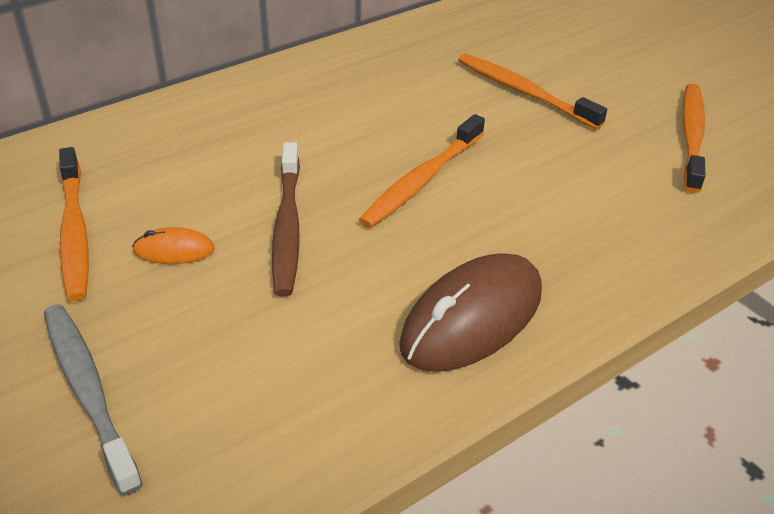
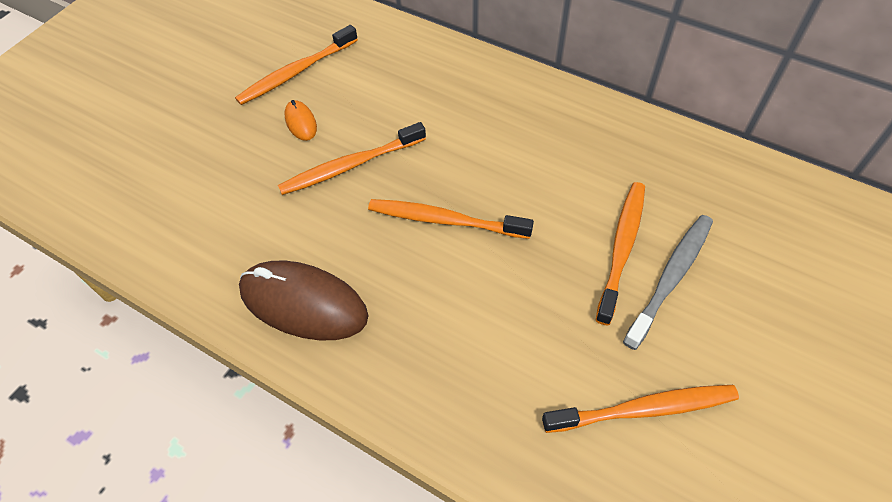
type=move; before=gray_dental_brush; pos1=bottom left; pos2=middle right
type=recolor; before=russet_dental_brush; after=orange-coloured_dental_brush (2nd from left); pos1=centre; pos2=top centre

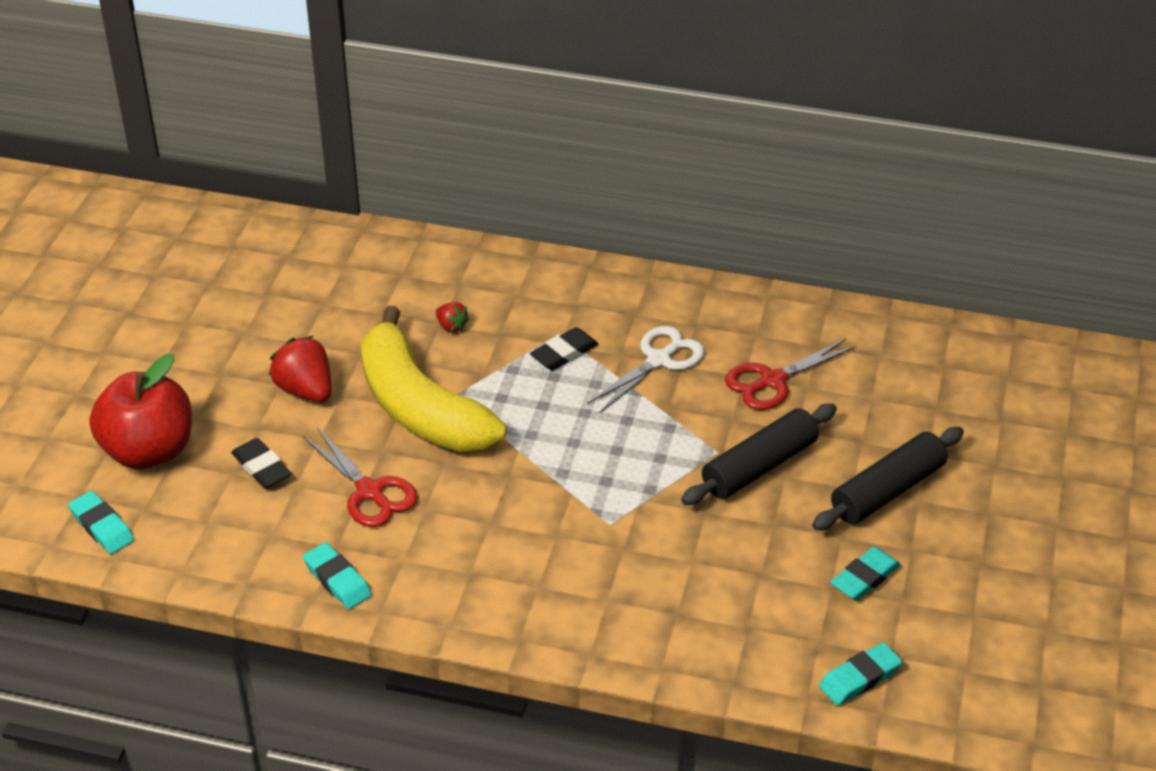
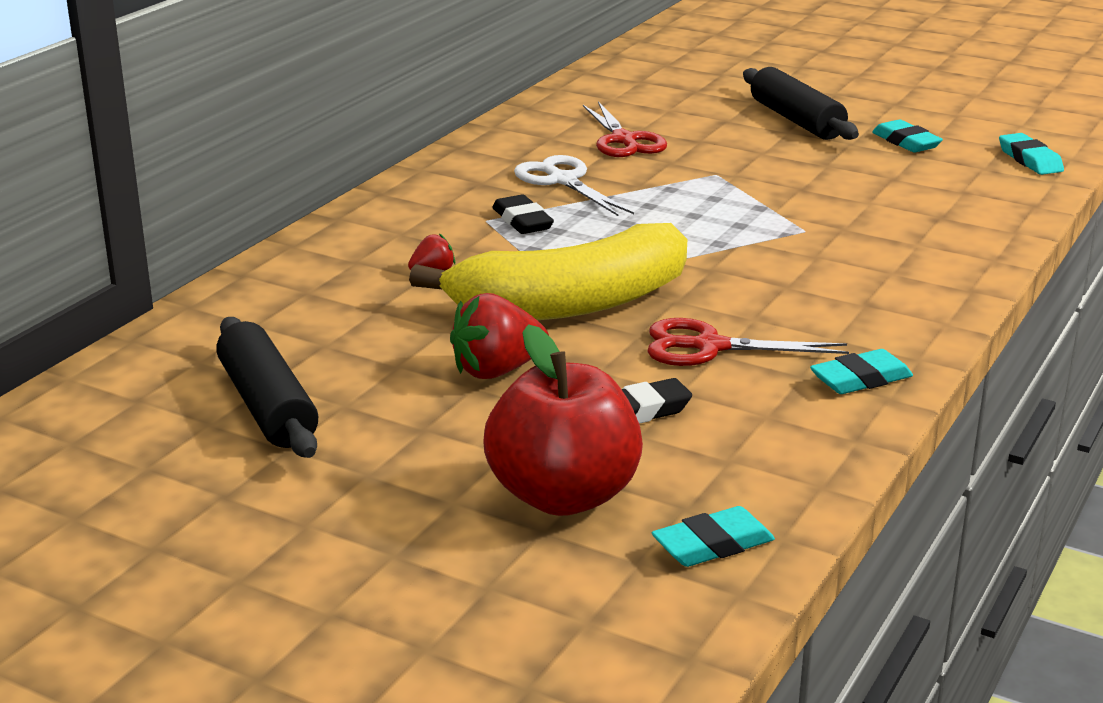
type=rotate; before=crimson_pair_of_scissors (1st from left in the first image); pos1=middle left; pos2=middle right; turn=-150
type=move; before=jet-black_rolling_pin (1st from left); pos1=centre; pos2=middle left

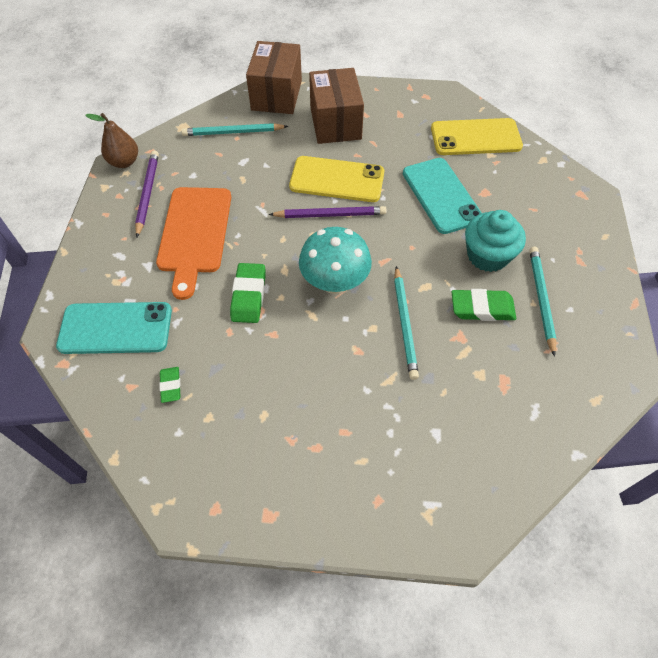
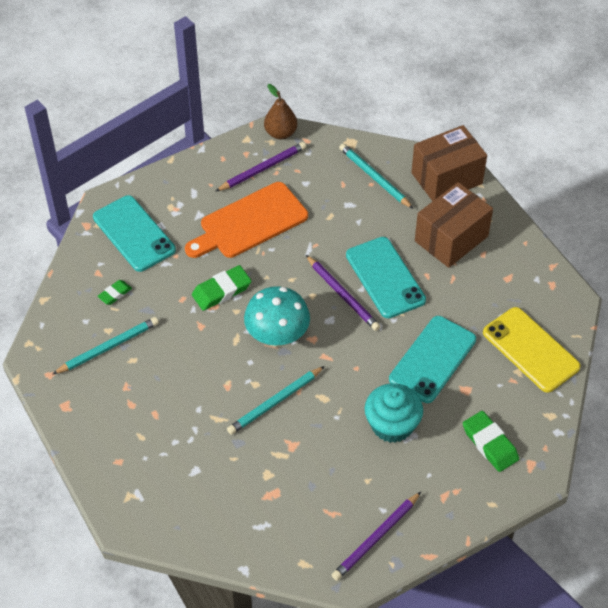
type=recolor; before=bright_yellow_phone (1st from left); after=turquoise_phone (2nd from left); pos1=top centre; pos2=centre
type=move; before=emerald_eraser (3rd from left); pos1=middle right; pos2=bottom right
type=move; before=turquoise_lead_pencil (3rd from left in the first image); after=turquoise_lead_pencil (1st from left); pos1=middle right; pos2=middle left
type=insert; after=royal_purple_lead_pencil (3rd from left); pos2=bottom centre

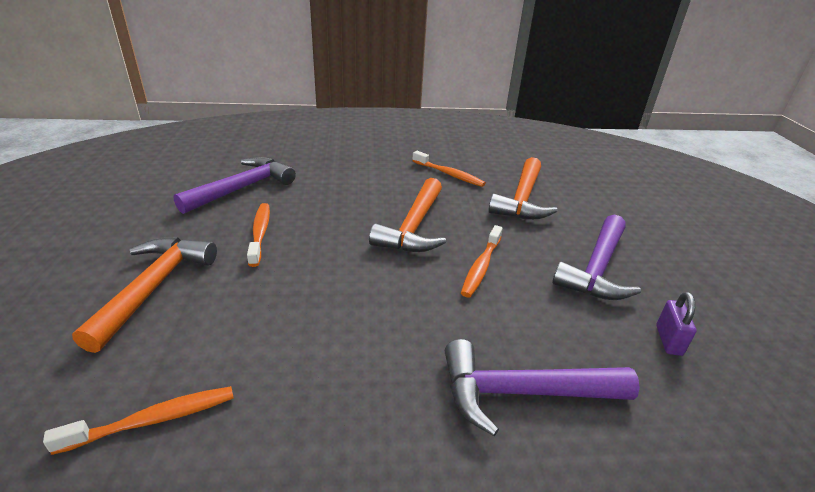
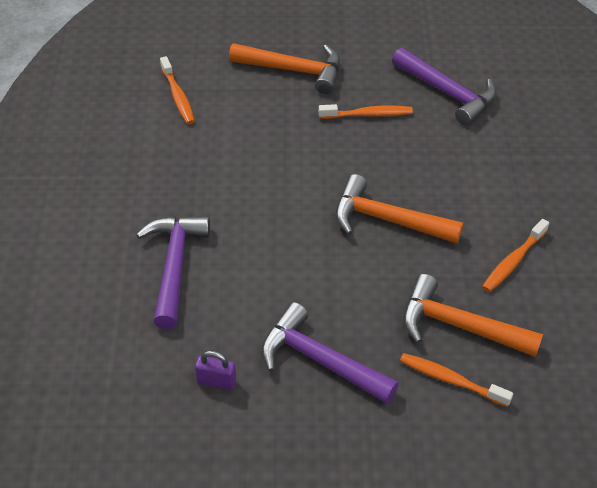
type=move; before=orange-coloured_dental_brush (4th from left in the first image); after=orange-coloured_dental_brush (3rd from left); pos1=centre; pos2=bottom right

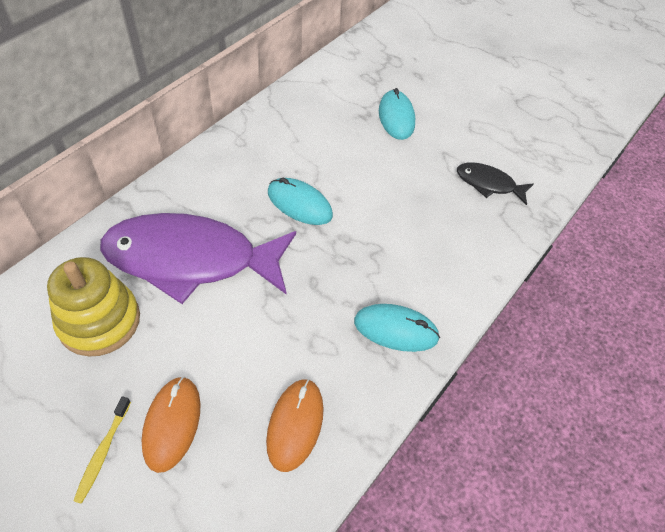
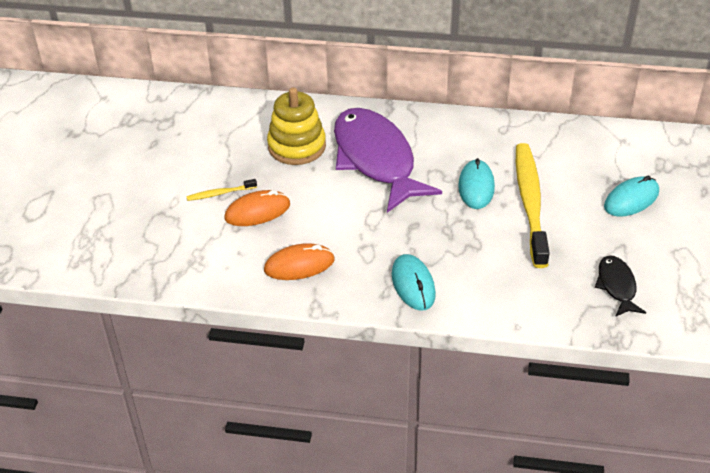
type=insert; after=bright_yellow_dental_brush (2nd from left); pos2=middle right

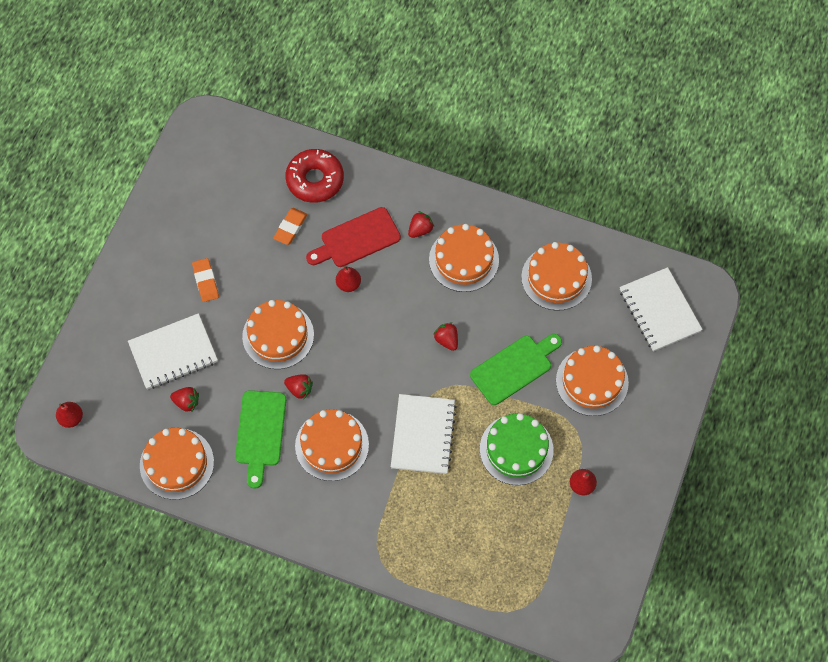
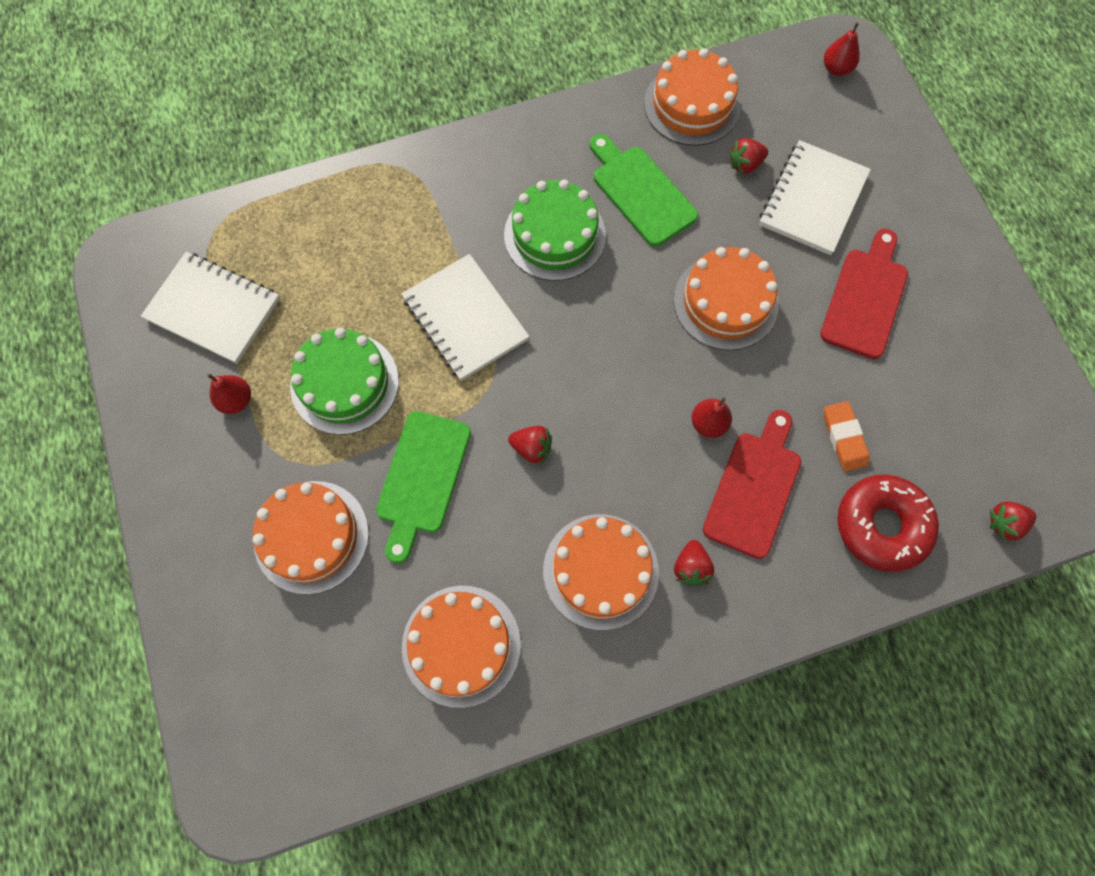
type=replace; before=orange-coloured_eraser (1st from left); after=crimson_cutting_board (2nd from left); pos1=middle left; pos2=middle right
type=move; before=crimson_berry (2nd from left in the first image); after=crimson_berry (4th from left); pos1=centre; pos2=middle right
type=recolor; before=orange-coloured_cake (3rd from left); after=emerald_cake (2nd from left); pos1=bottom centre; pos2=top centre
type=move; before=white_notebook (3rd from left in the first image); after=white_notebook (1st from left); pos1=middle right; pos2=middle left

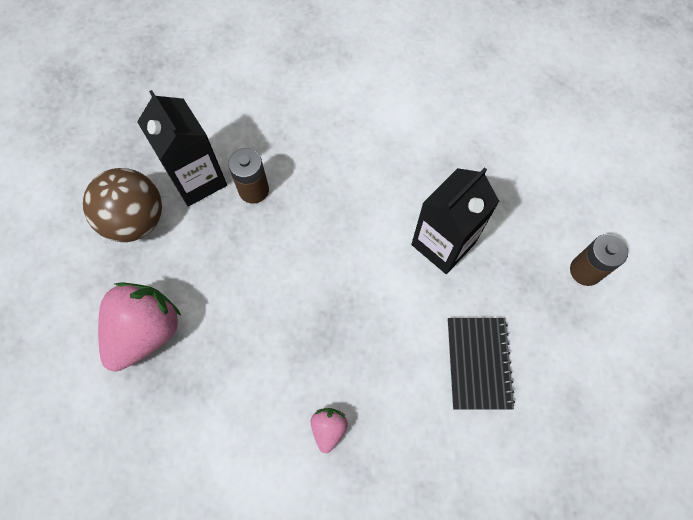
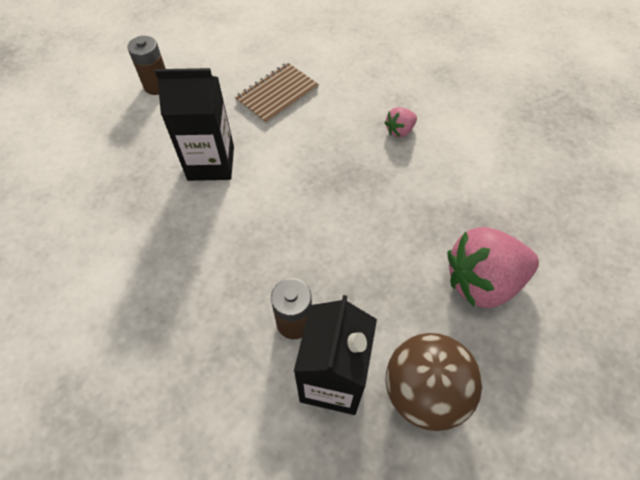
type=recolor; before=jet-black_notebook; after=russet_notebook; pos1=bottom right; pos2=top centre

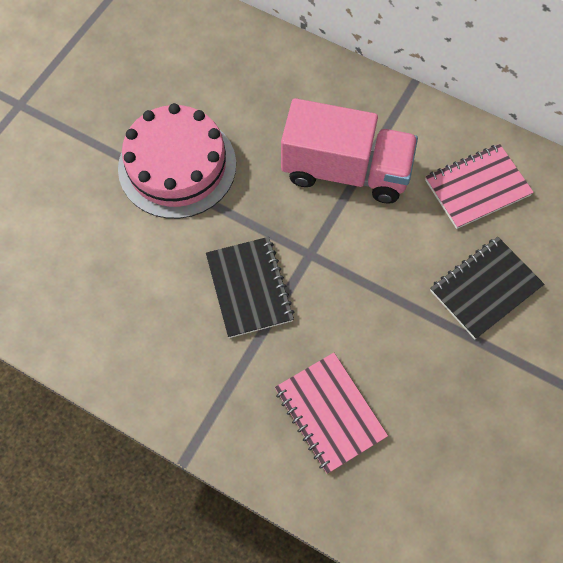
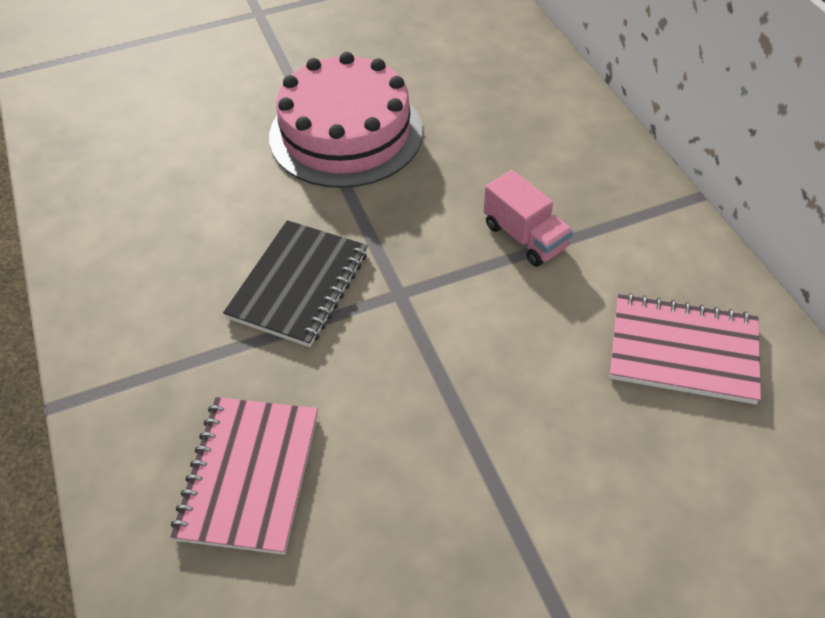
type=resize; before=pink_truck; pos1=top centre; pos2=centre; scale=0.5
type=delete; before=jet-black_notebook (2nd from left); pos1=middle right

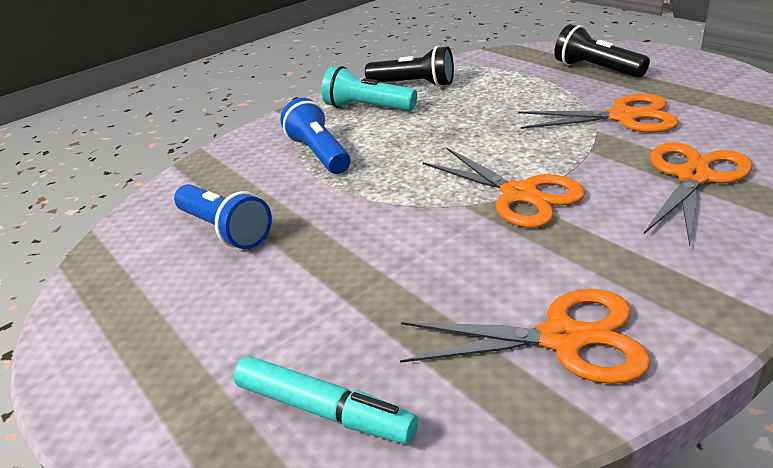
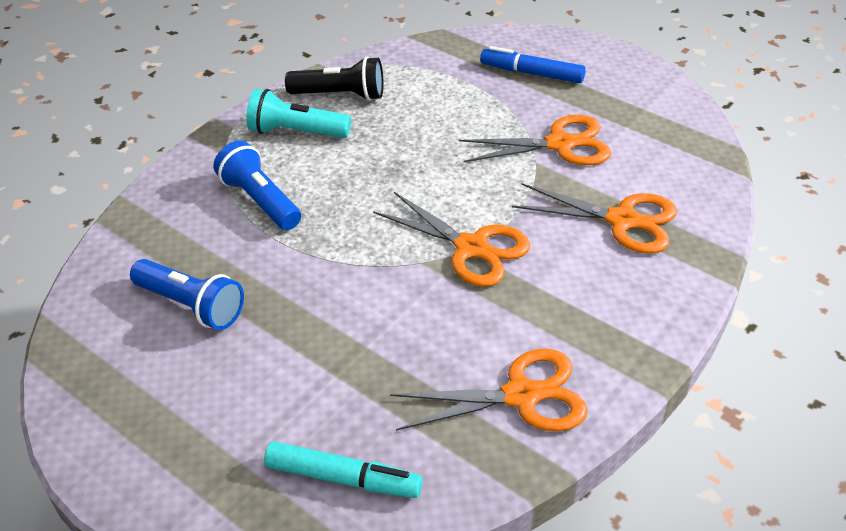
type=replace; before=jet-black_pocket_torch (2nd from left); after=blue_marker_pen; pos1=top right; pos2=top centre
type=rotate; before=orange-coloured_pair_of_scissors (4th from left); pos1=middle right; pos2=middle right; turn=90

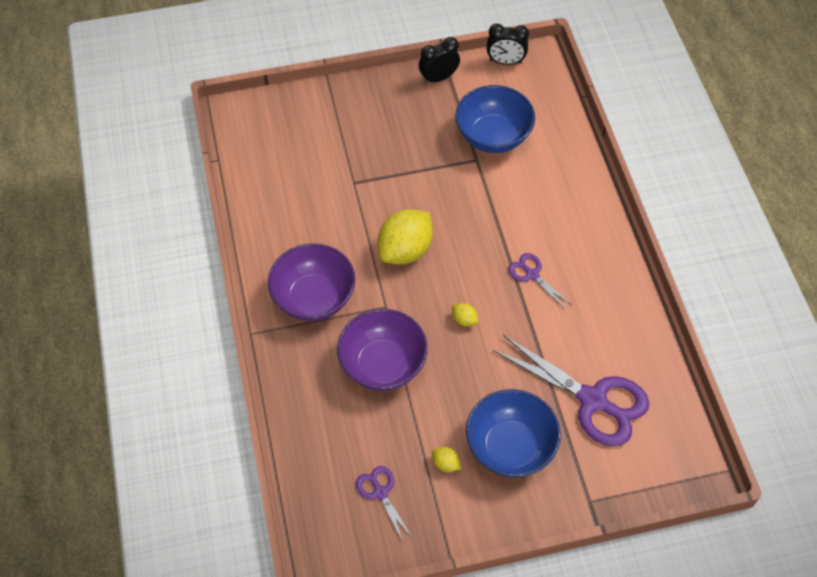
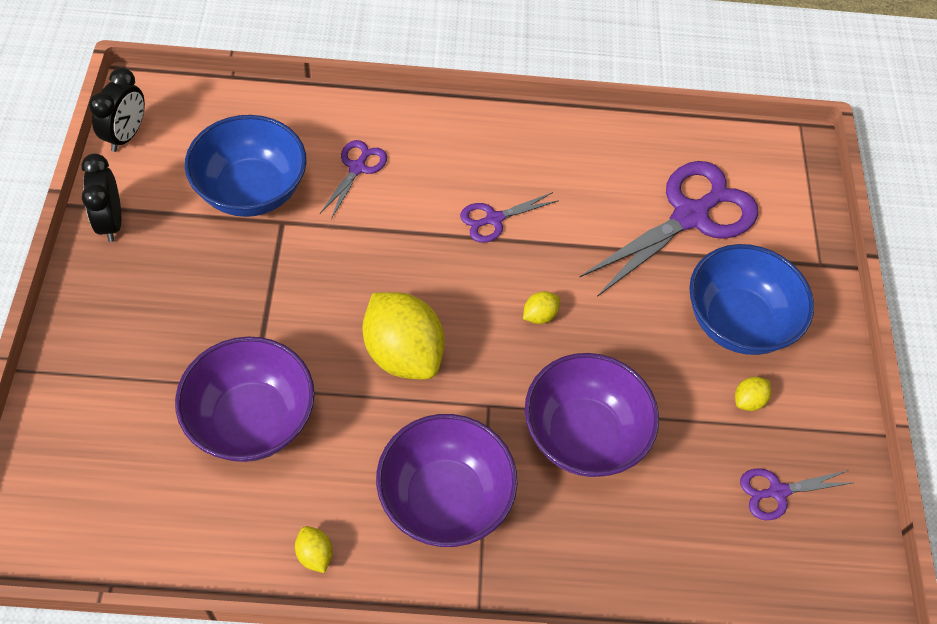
type=insert; after=royal_purple_serving_bowl (1st from left); pos2=middle left
type=insert; after=bright_yellow_toy_lemon (1st from left); pos2=bottom centre
type=insert; after=royal_purple_pair_of_scissors (1st from left); pos2=top centre

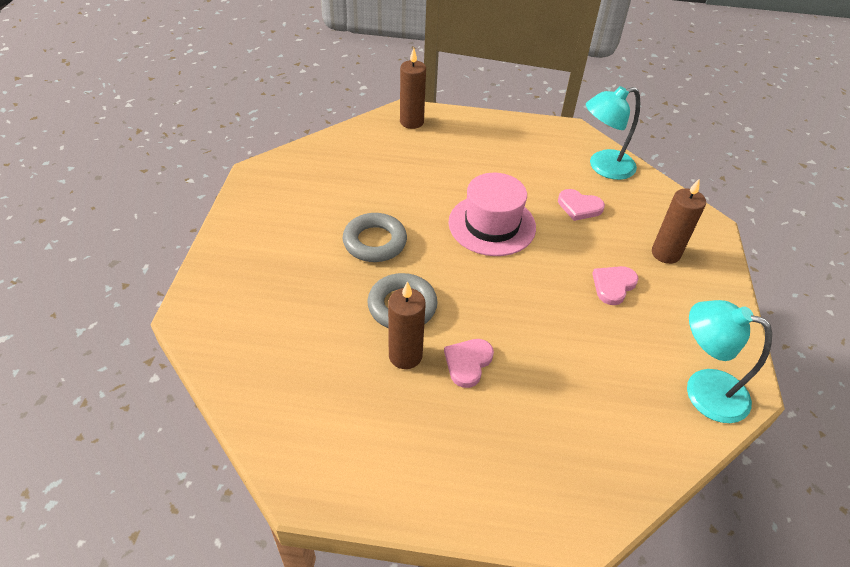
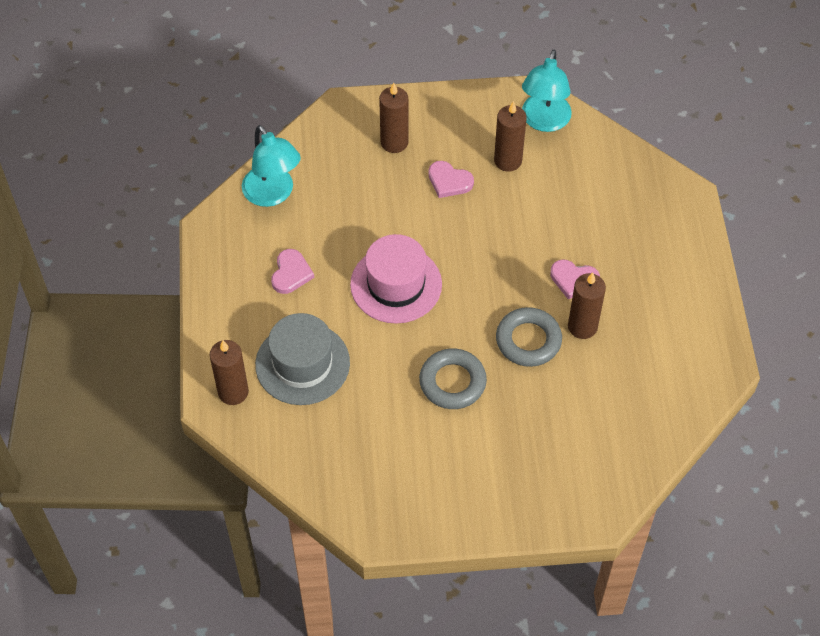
type=move; before=pink_heart_shape (2nd from left in the first image); after=pink_heart_shape (1st from left); pos1=middle right; pos2=centre
type=insert; after=gray_hat; pos2=centre
type=insert; after=russet_wax_candle (3rd from left); pos2=top centre

